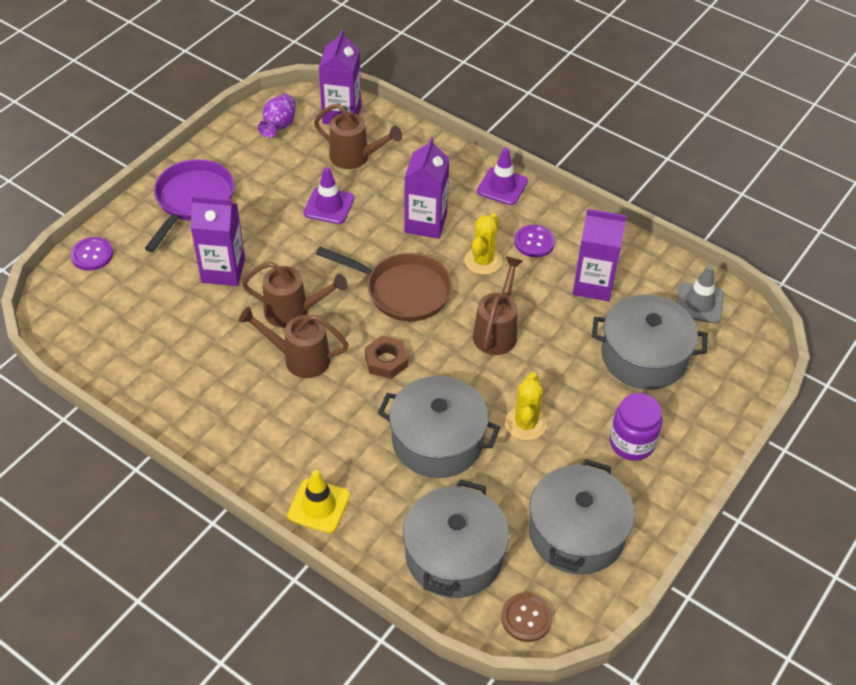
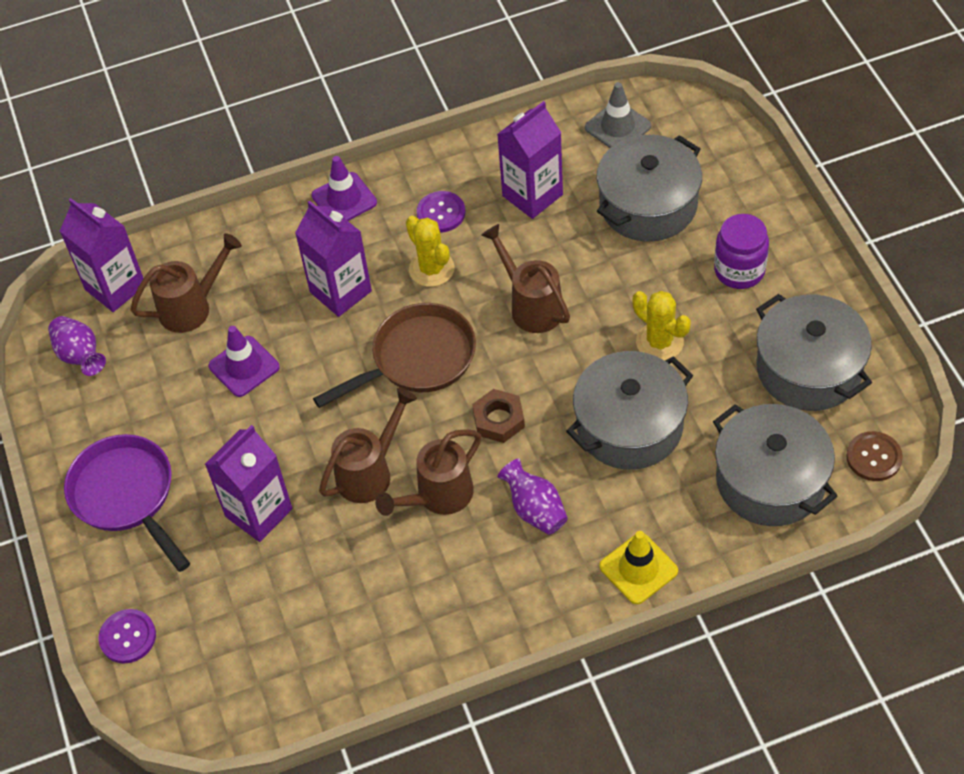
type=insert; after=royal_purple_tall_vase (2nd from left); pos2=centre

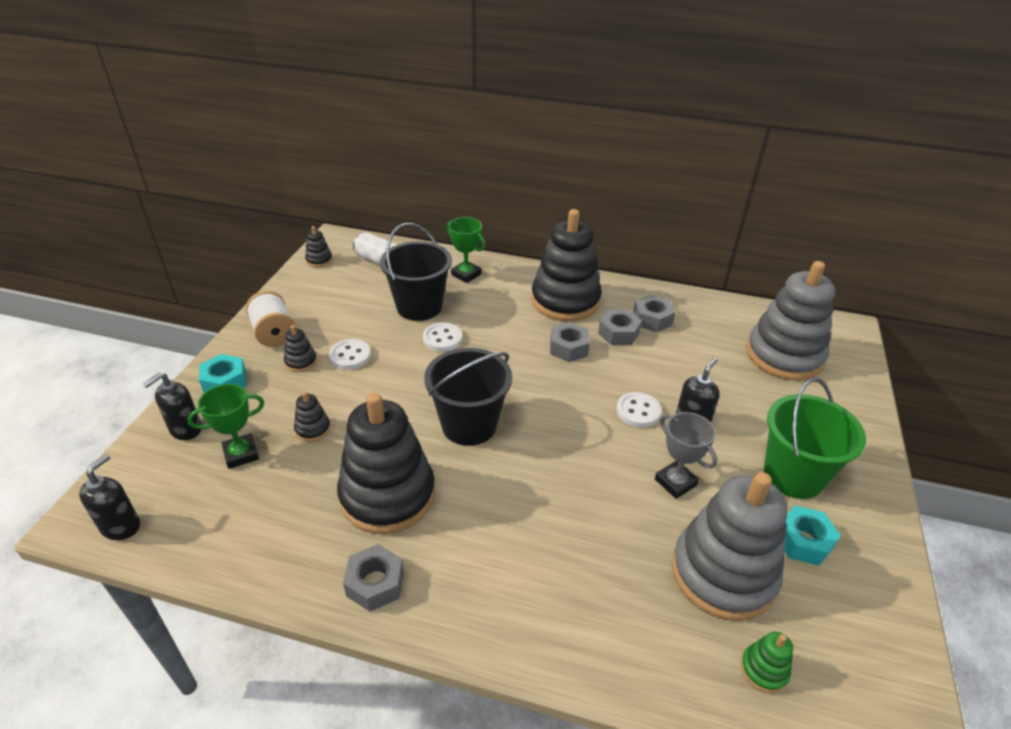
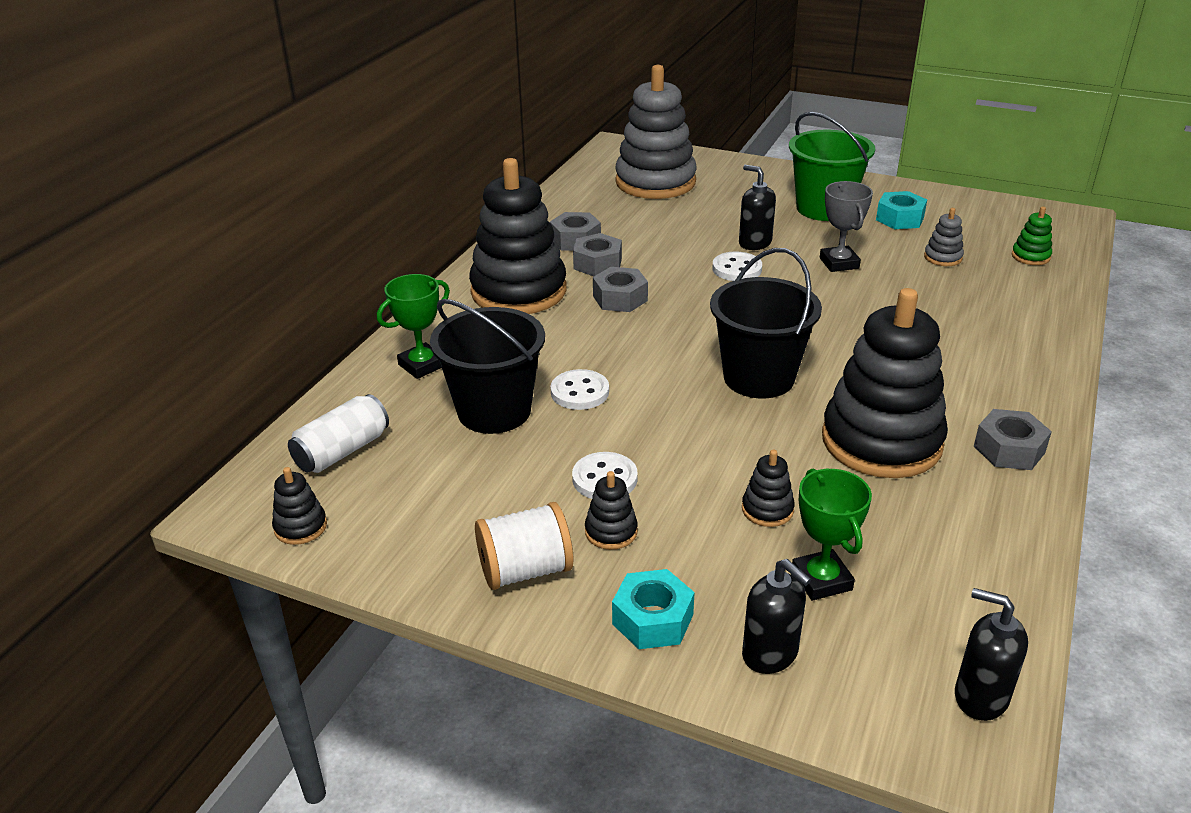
type=rotate; before=gray_award_cup; pos1=middle right; pos2=top right; turn=-75
type=resize; before=gray_stacking_rings (1st from left in the first image); pos1=bottom right; pos2=top right; scale=0.4

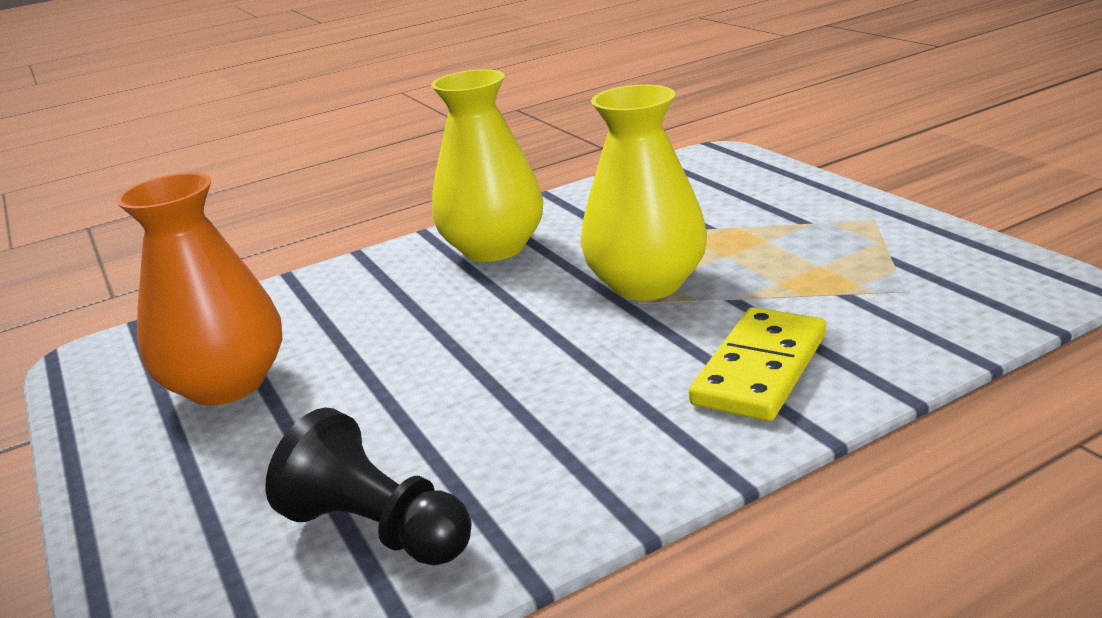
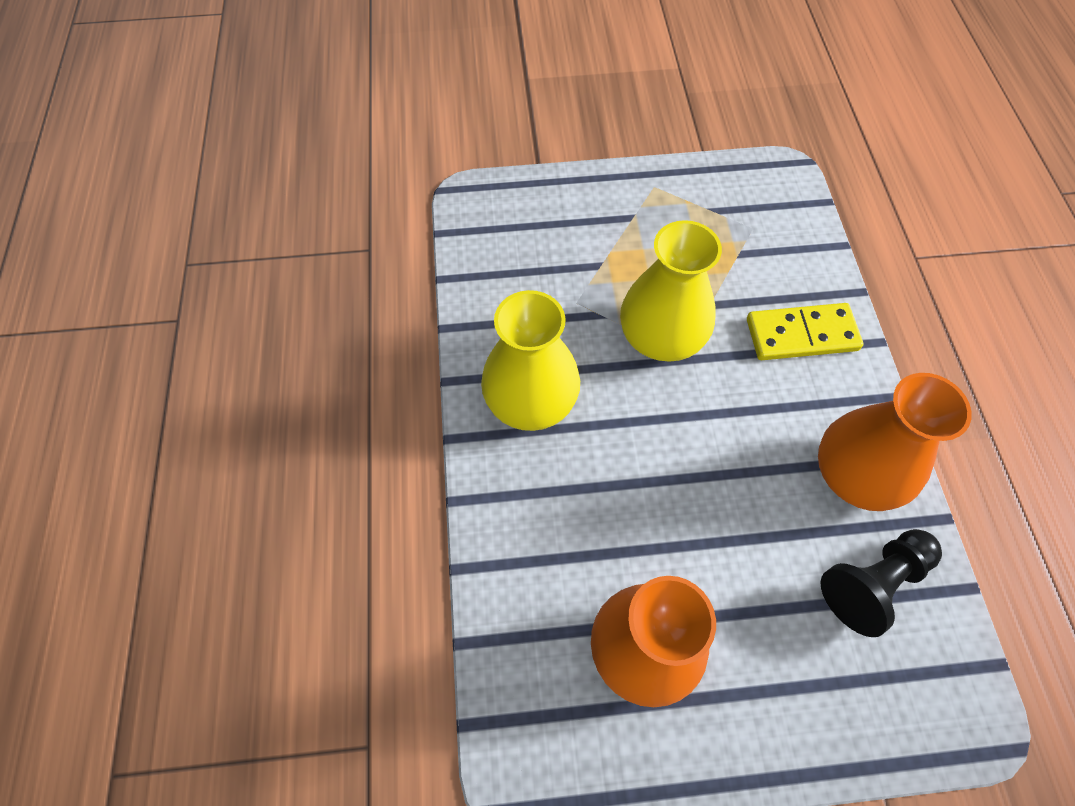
type=rotate; before=bright_yellow_domino; pos1=middle right; pos2=middle right; turn=-60
type=insert; after=orange-coloured_tall_vase (2nd from left); pos2=middle right

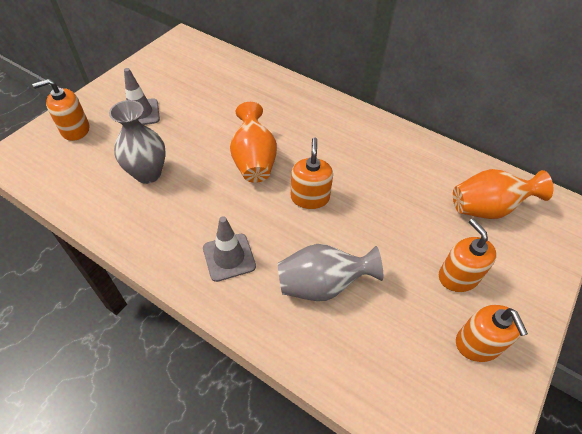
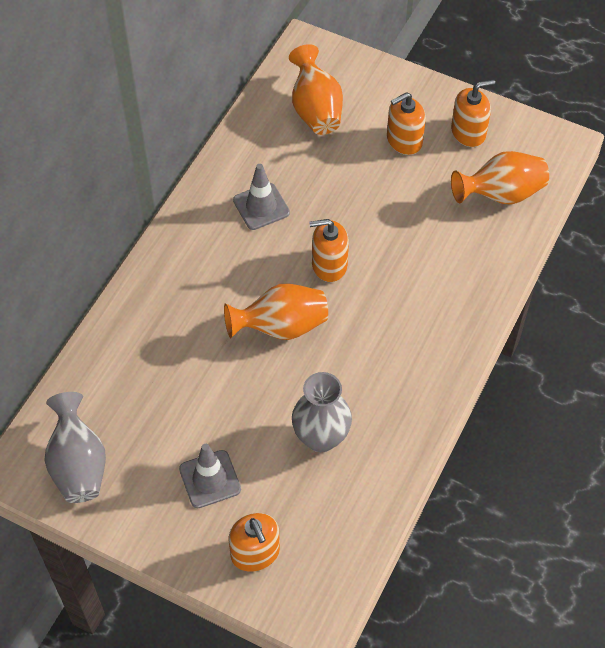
type=move; before=gray_safety_cone (2nd from left); pos1=centre; pos2=top centre
type=move; before=gray_tall_vase (2nd from left in the first image); after=gray_tall_vase (1st from left); pos1=centre; pos2=bottom left
type=insert; after=orange-coloured_tall_vase (3rd from left); pos2=top right

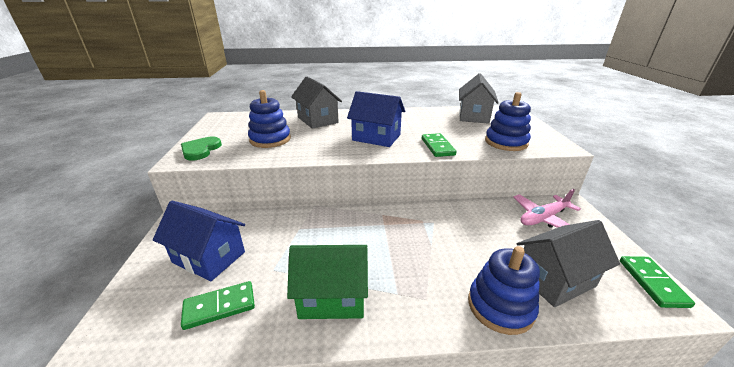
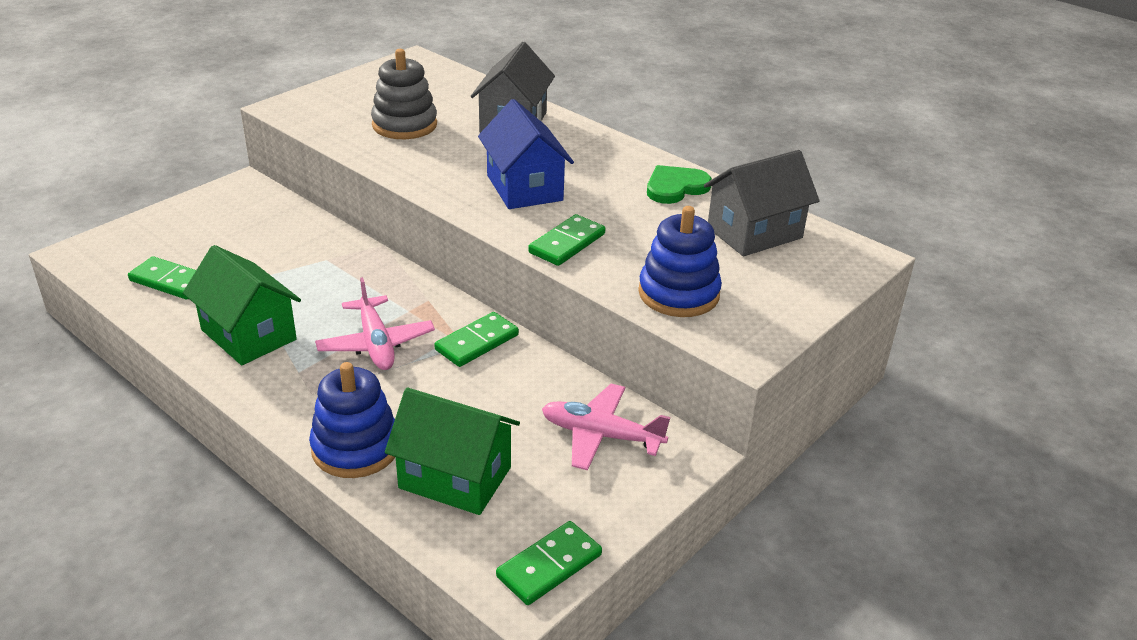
type=delete; before=blue_house (1st from left); pos1=middle left
type=move; before=emerald_heart_shape; pos1=middle left; pos2=top centre
type=recolor; before=blue_stacking_rings (1st from left); after=gray_stacking_rings; pos1=top centre; pos2=top centre
type=recolor; before=gray_house (3rd from left); after=emerald_house (2nd from left); pos1=bottom right; pos2=bottom centre
type=insert; after=pink_aeroplane (1st from left); pos2=middle left
type=insert; after=emerald_domino (2nd from left); pos2=centre

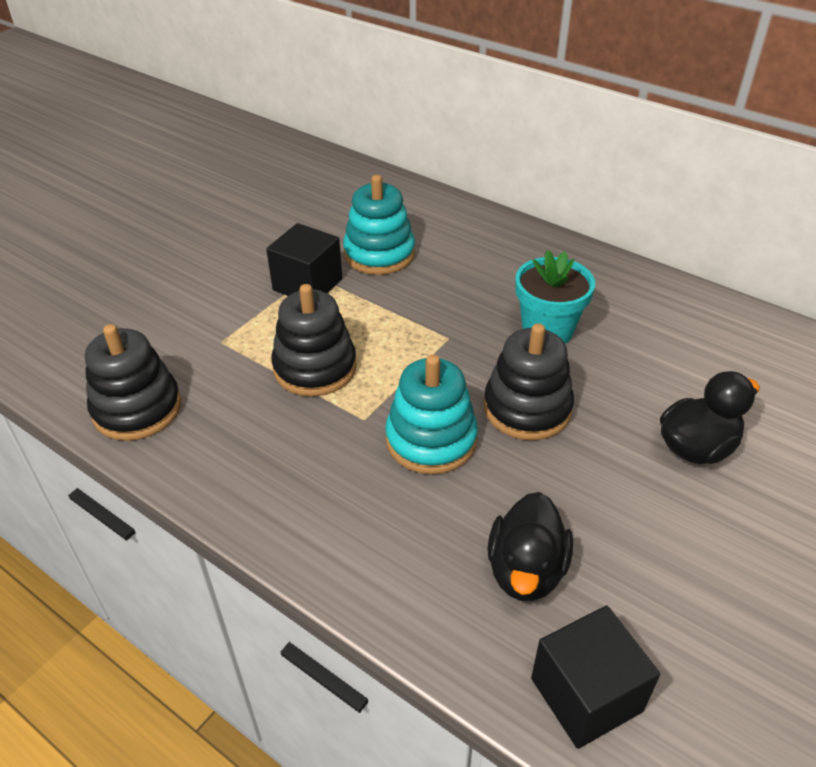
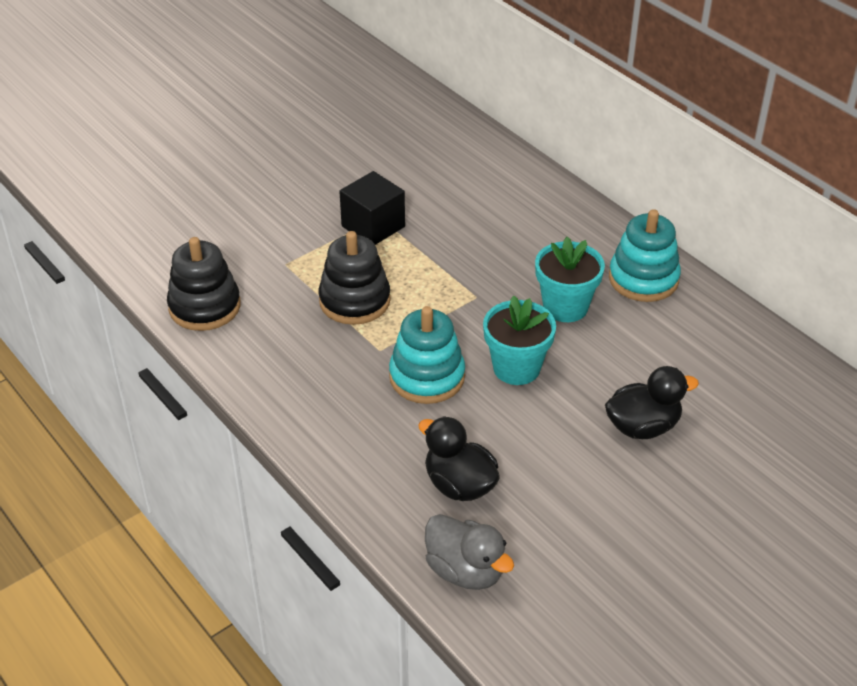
type=move; before=turquoise_stacking_rings (1st from left in the first image); after=turquoise_stacking_rings (2nd from left); pos1=top centre; pos2=middle right
type=replace; before=jet-black_stacking_rings (3rd from left); after=turquoise_flower_pot (1st from left); pos1=centre; pos2=centre
type=rotate; before=jet-black_toy_duck (1st from left); pos1=bottom centre; pos2=bottom centre; turn=105
type=replace; before=jet-black_cube (2nd from left); after=gray_toy_duck; pos1=bottom right; pos2=bottom centre

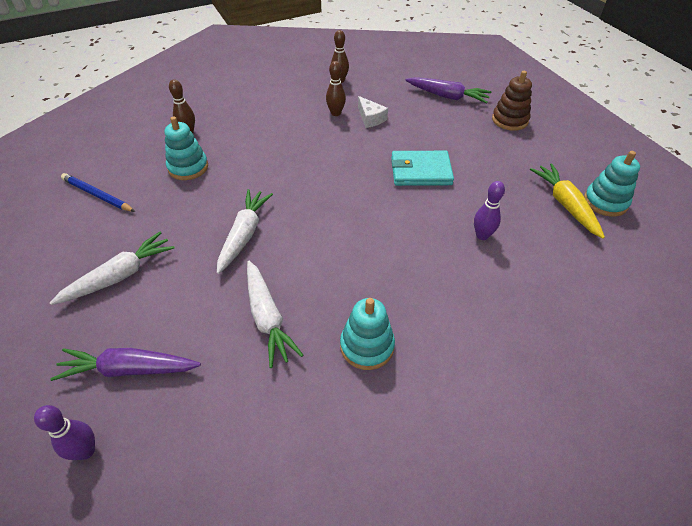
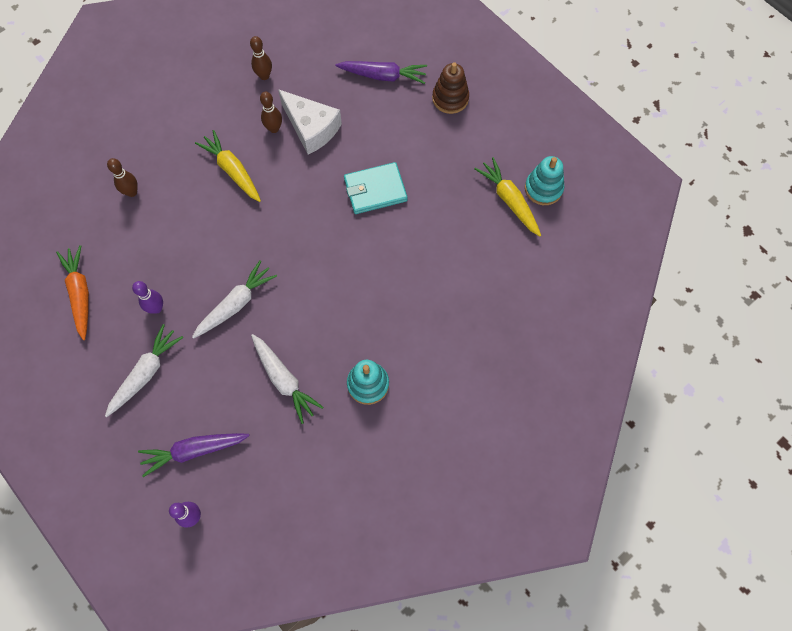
type=replace; before=blue_lead_pencil; after=orange-coloured_root_vegetable; pos1=middle left; pos2=middle left
type=delete; before=turquoise_stacking_rings (1st from left); pos1=top left
type=rotate; before=white_root_vegetable (2nd from left); pos1=centre; pos2=middle left; turn=45
type=resize; before=white_piece_of_cheese; pos1=top centre; pos2=top centre; scale=1.77
type=move; before=royal_purple_bowling_pin (2nd from left in the first image); after=royal_purple_bowling_pin (1st from left); pos1=middle right; pos2=middle left
type=insert; after=bright_yellow_root_vegetable (1st from left); pos2=top left

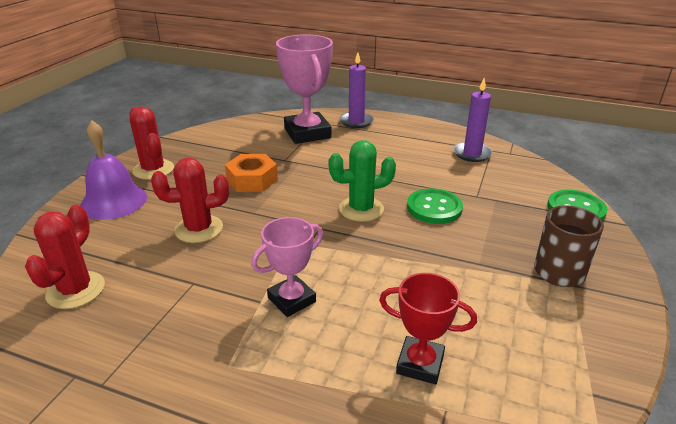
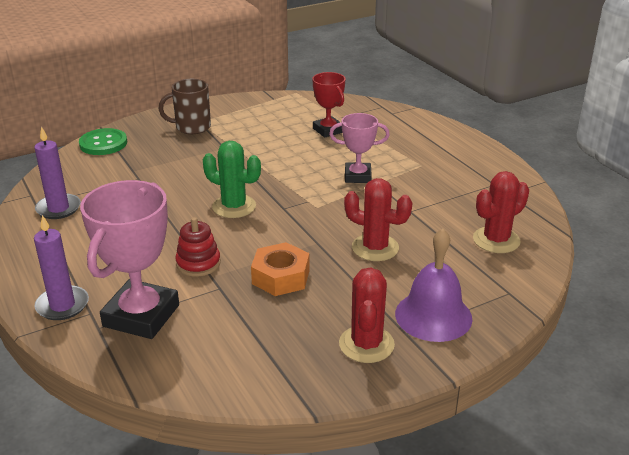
type=delete; before=emerald_shirt_button (1st from left); pos1=centre
type=insert; after=crimson_stacking_rings; pos2=middle left

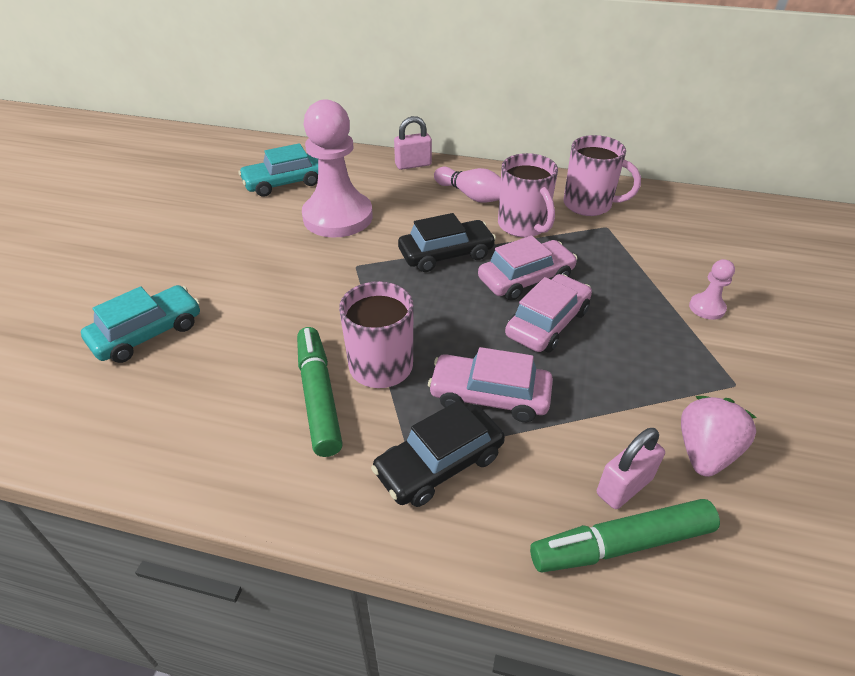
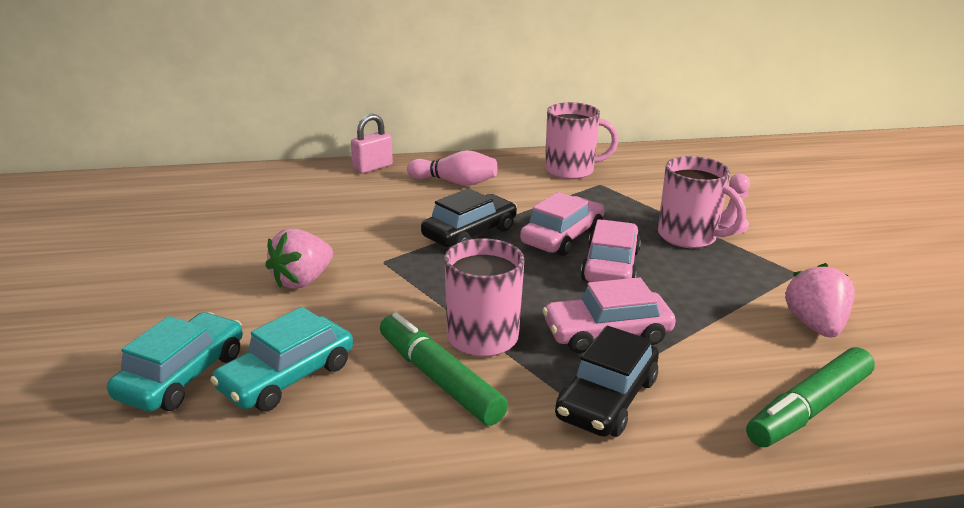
type=move; before=turquoise_car (2nd from left); pos1=top left; pos2=bottom left
type=delete; before=pink_pawn (1st from left); pos1=top centre
type=move; before=pink_mug (2nd from left in the first image); after=pink_mug (3rd from left); pos1=top centre; pos2=middle right
type=delete; before=pink_lock (2nd from left); pos1=bottom right
type=insert; after=pink_berry (1st from left); pos2=middle left

